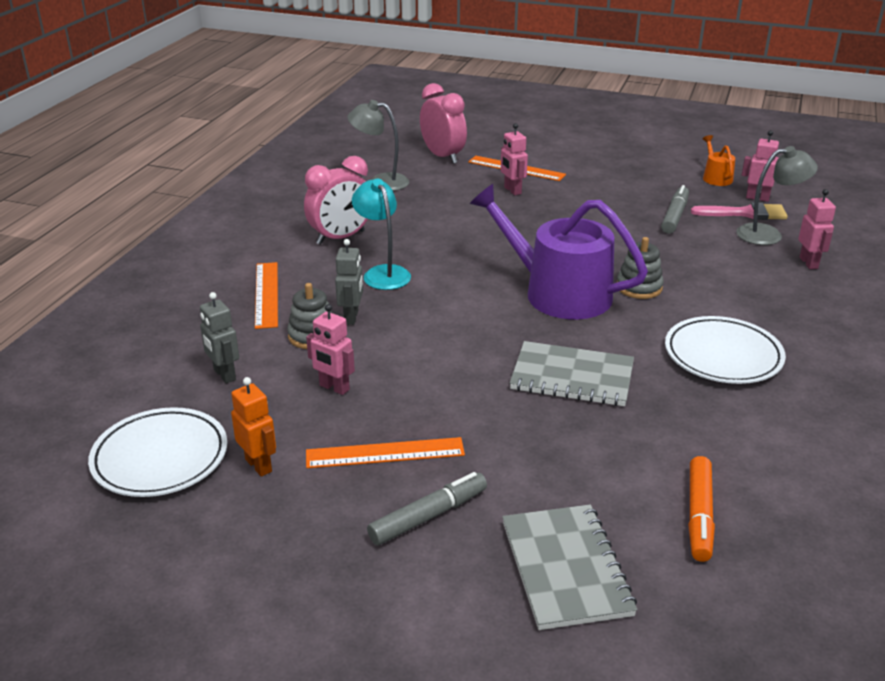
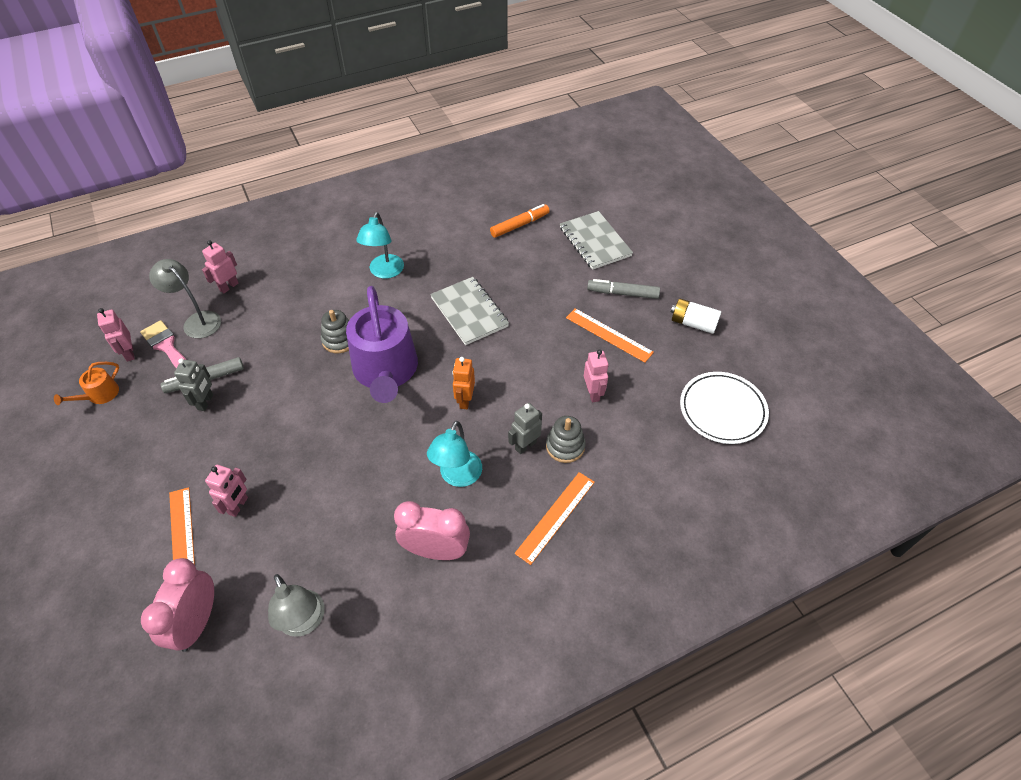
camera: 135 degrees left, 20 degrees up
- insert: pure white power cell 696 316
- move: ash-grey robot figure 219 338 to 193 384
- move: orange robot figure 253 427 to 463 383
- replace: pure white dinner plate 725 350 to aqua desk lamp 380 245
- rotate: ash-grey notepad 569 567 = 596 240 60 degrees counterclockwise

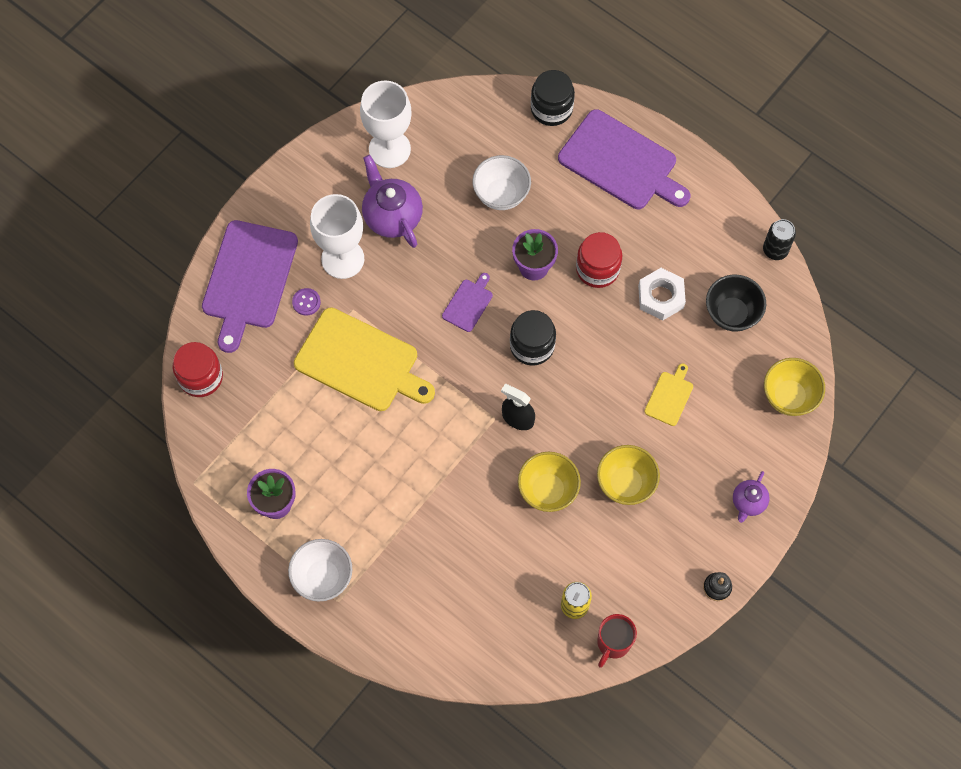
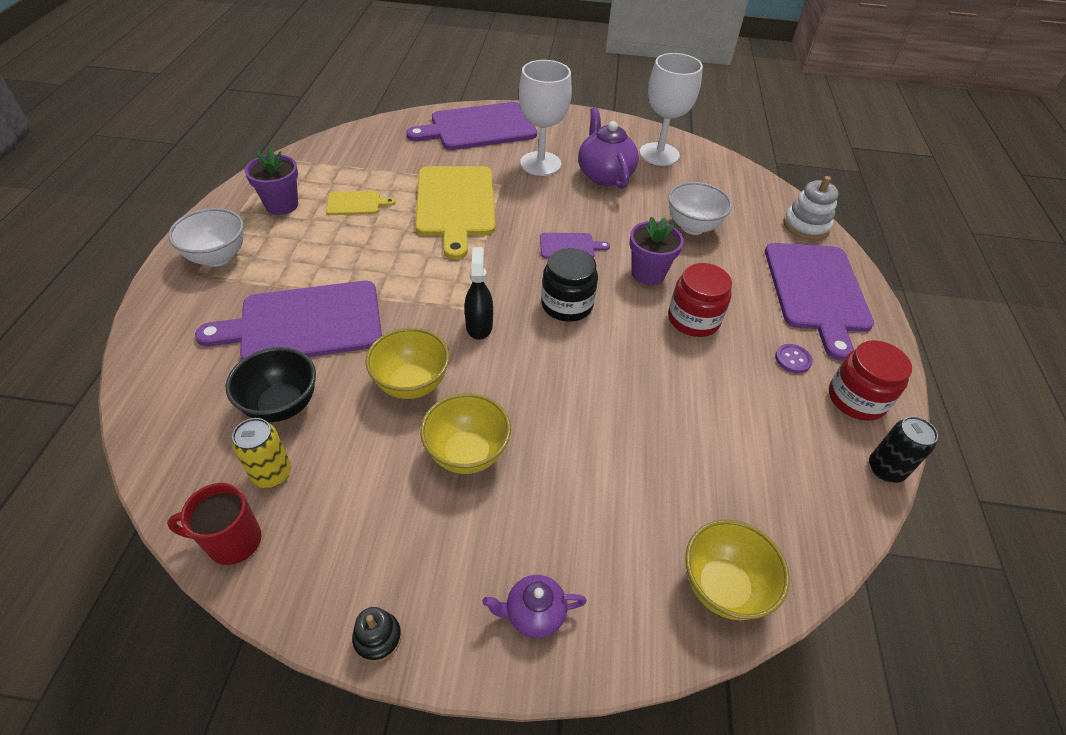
camera: 55 degrees right, 20 degrees down
- delete: pure white nut 662 294
- insert: purple chopping board 288 320
- move: scarlet preserve jar 198 369 to 870 380
- move: purple shirt button 306 302 to 794 358
- move: golden chopping board 668 394 to 361 203
- move: ebony deep dish 736 303 to 271 384
- replace: ebony preserve jar 553 98 to pure white ring stacker 811 208
- rotate: purple china teapot 392 201 = 608 148 45 degrees counterclockwise

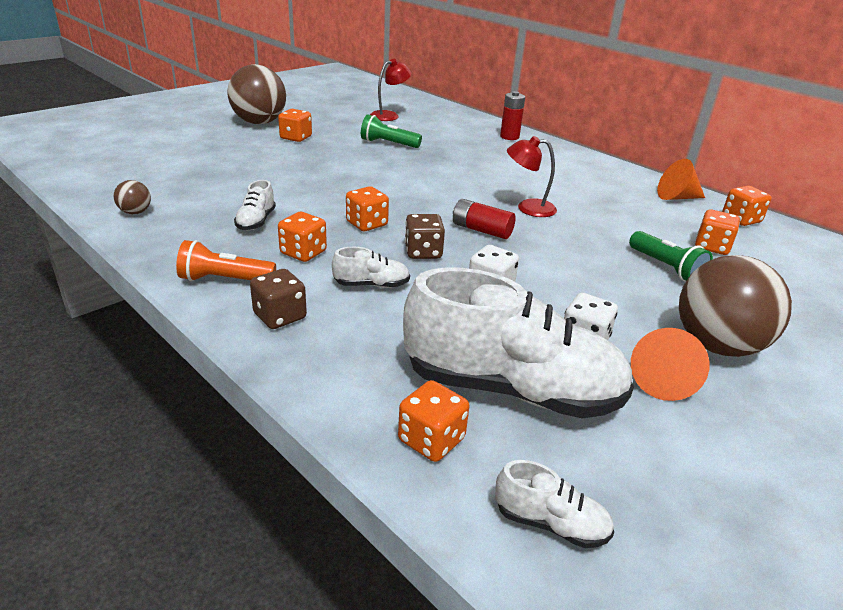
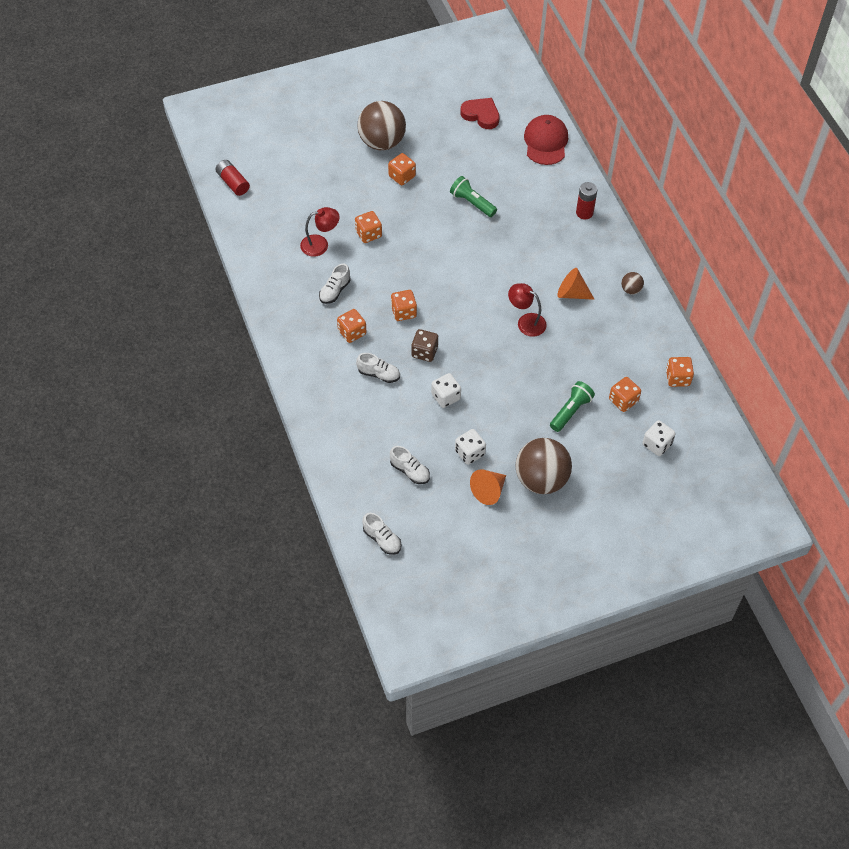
camera: 25 degrees right, 25 degrees up
- delete: orange flashlight 226 260
- delete: dark brown dice 278 299
- insert: scarlet heart shape 480 113
- insert: scarlet baseball cap 546 140
- insert: pure white dice 659 438
- move: dark brown sphere 132 197 to 632 283
- move: scarlet desk lamp 391 90 to 320 232
- move: orange dice 434 421 to 368 227
- move: scarlet power cell 484 219 to 232 178
- move: orange cone 681 179 to 576 284
- rotate: leaf-green flashlight 671 256 = 572 406 135 degrees counterclockwise
- resize: pure white shoe 518 343 = 410 465 x0.42

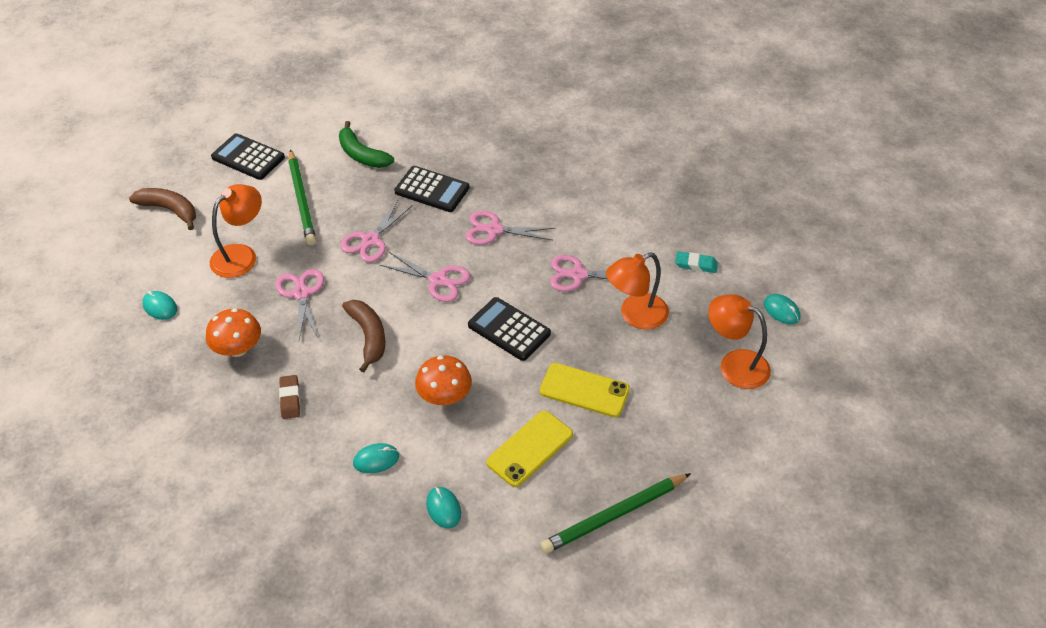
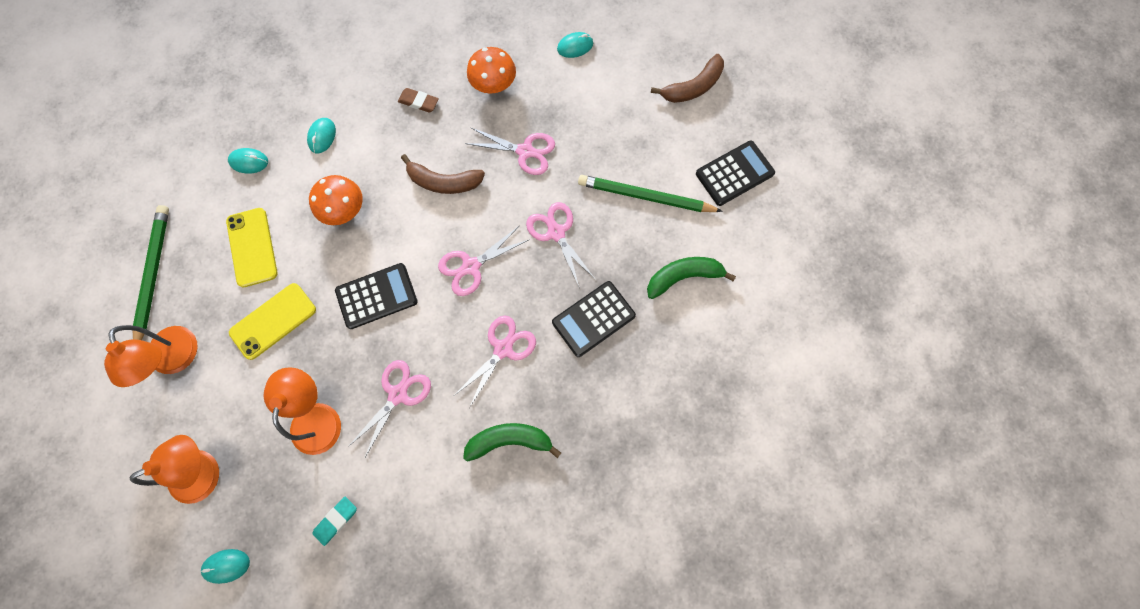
camera: 120 degrees right, 25 degrees up
- insert: leaf-green banana fruit 512 442
- move: orange desk lamp 236 231 to 151 356

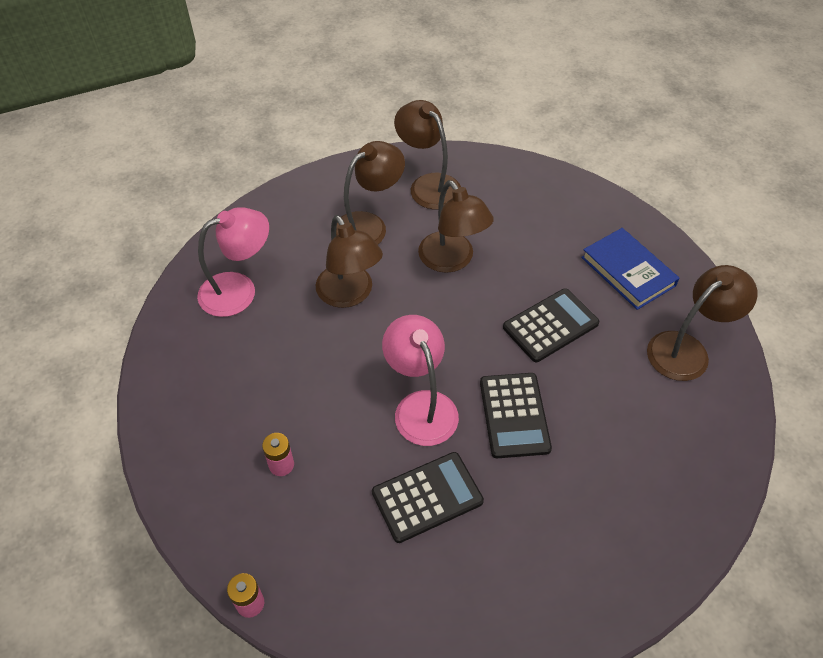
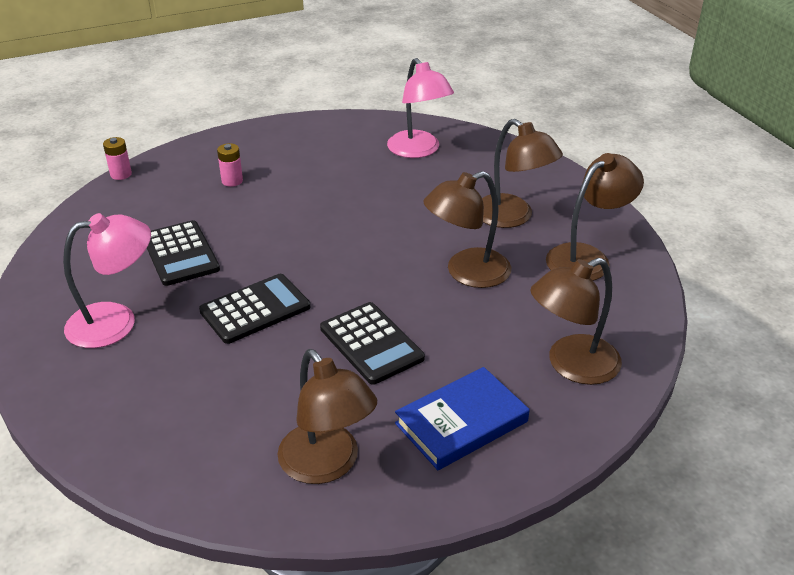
camera: 90 degrees right, 15 degrees down
- move: dark brown desk lamp 349 261 to 576 321
- move: pink desk lamp 420 380 to 107 280
- rotate: ebony pocket calculator 516 415 = 254 309 150 degrees clockwise

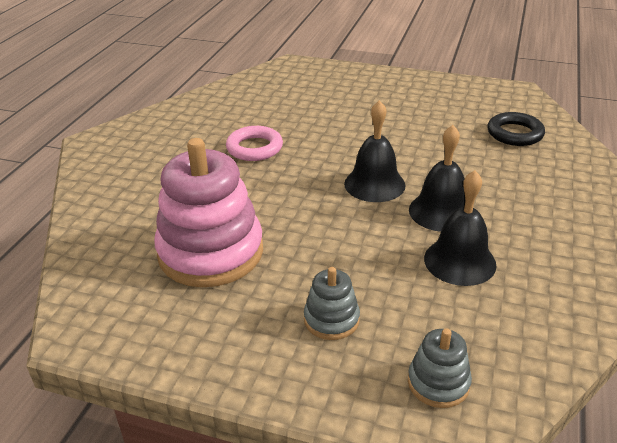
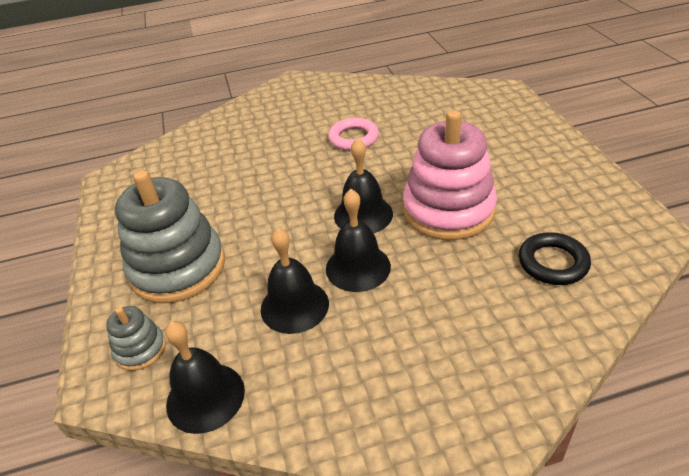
camera: 60 degrees right, 5 degrees up
- insert: ebony school bell 205 377
- move: pink ring stacker 208 212 to 450 175
- resize: ash-grey ring stacker 332 303 = 170 236 x2.14

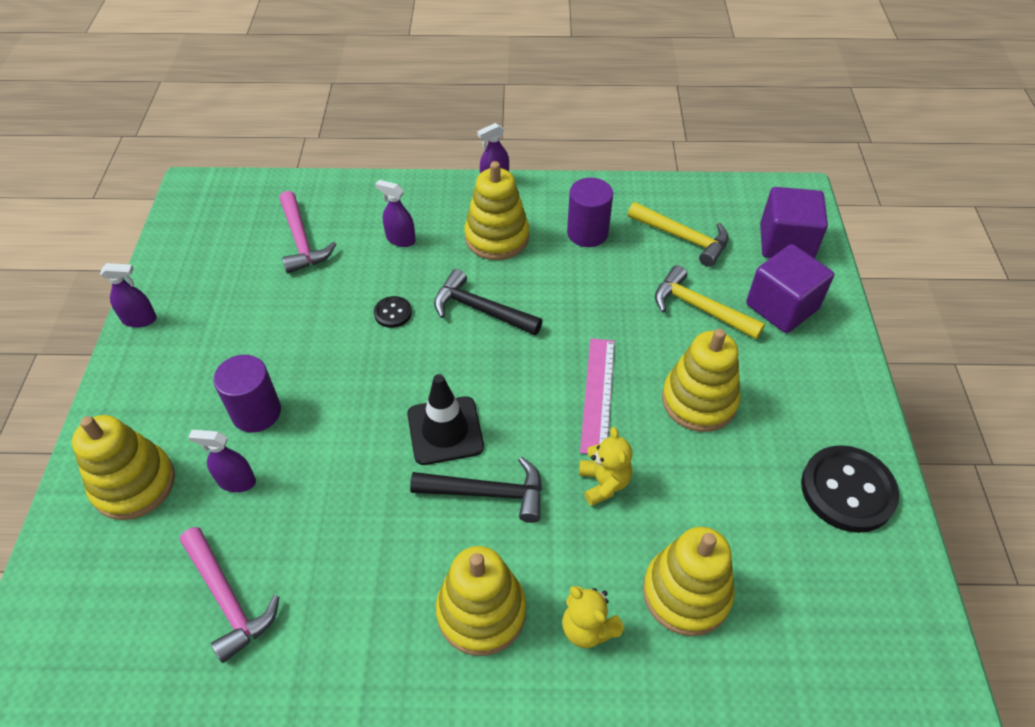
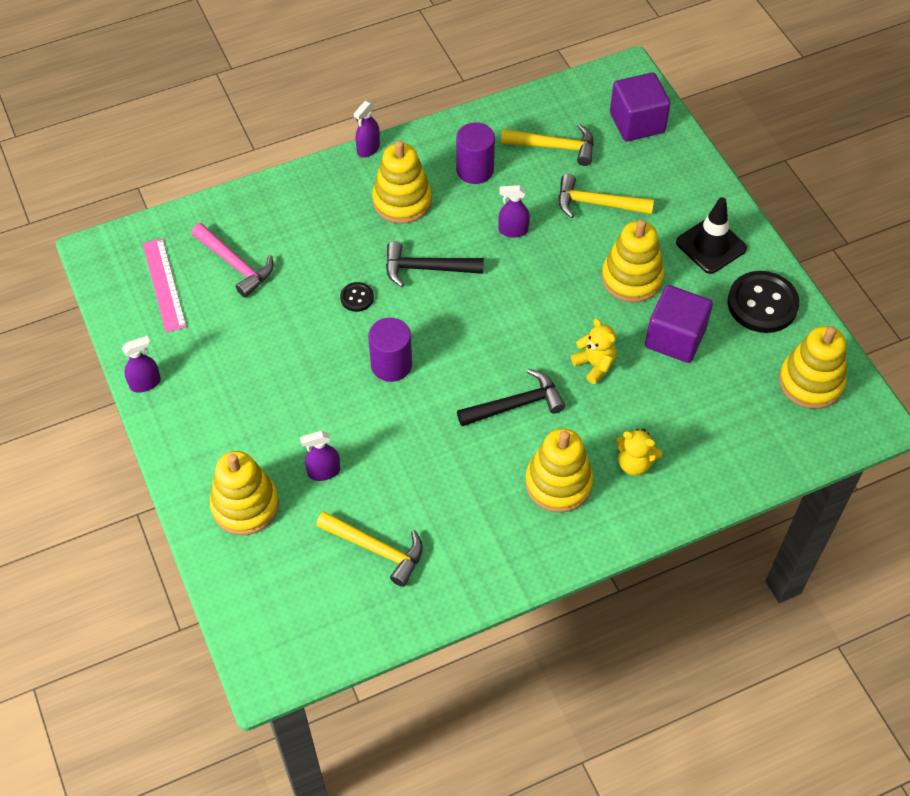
camera: 25 degrees left, 5 degrees up
- move: purple cylinder 247 393 to 390 350
- move: purple spray bottle 395 213 to 514 211
- move: ebony traffic cone 445 419 to 711 235
- move: pink ruler 597 396 to 165 285
- move: golden ring stacker 689 581 to 812 367
- move: purple solid cube 790 288 to 679 324
- recolor: pink carpenter's hammer 229 595 to golden carpenter's hammer 369 549

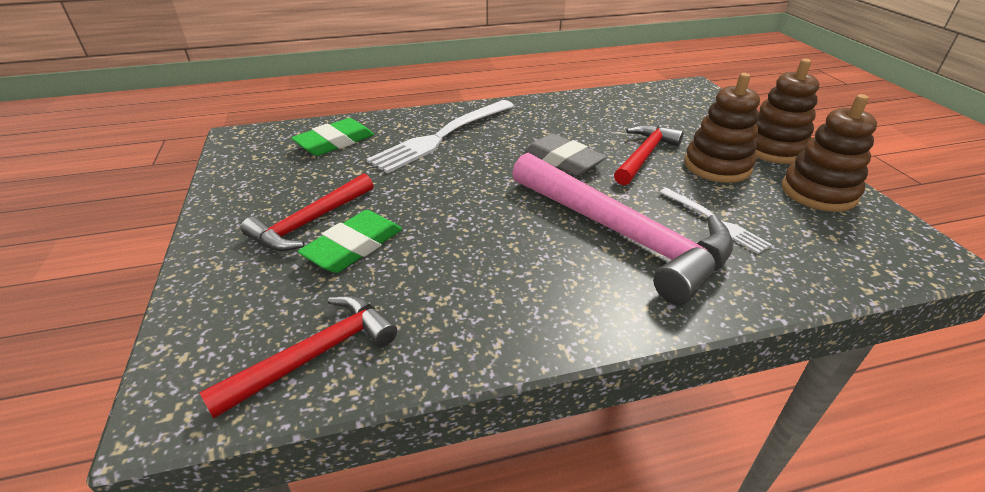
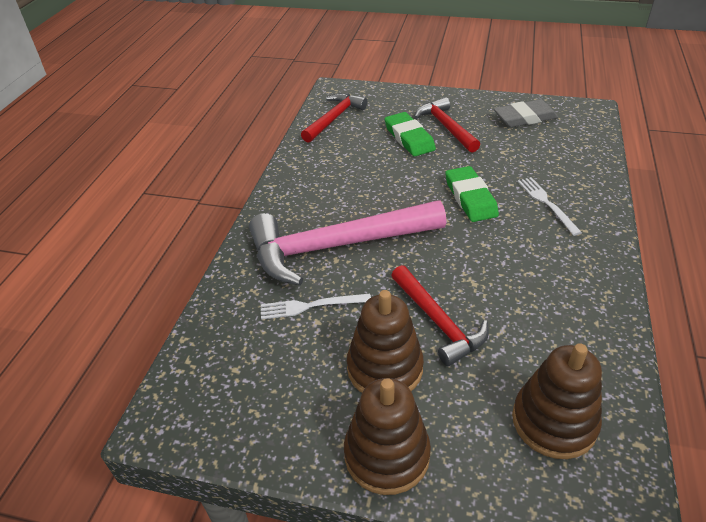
camera: 120 degrees right, 5 degrees up
- move: leaf-green eraser 332 137 to 472 194
- move: ash-grey eraser 565 154 to 526 113
- move: dark brown ring stacker 829 153 to 557 401
- rotate: scarlet carpenter's hammer 298 356 = 334 118 135 degrees counterclockwise
- resize: pure white dinner fork 440 136 = 550 206 x0.53

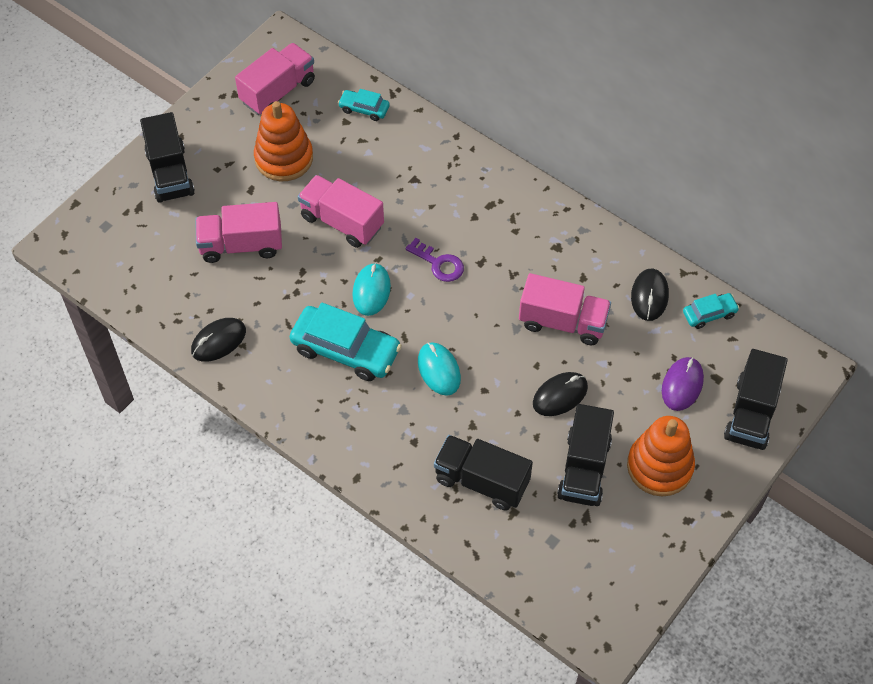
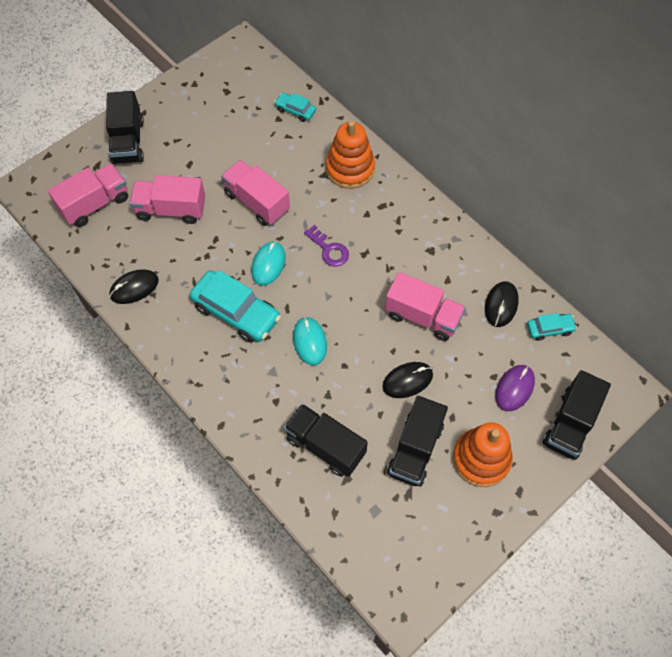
camera: 10 degrees right, 5 degrees up
- move: pink toy truck 275 79 to 88 195
- move: orange ring stacker 283 141 to 350 154

